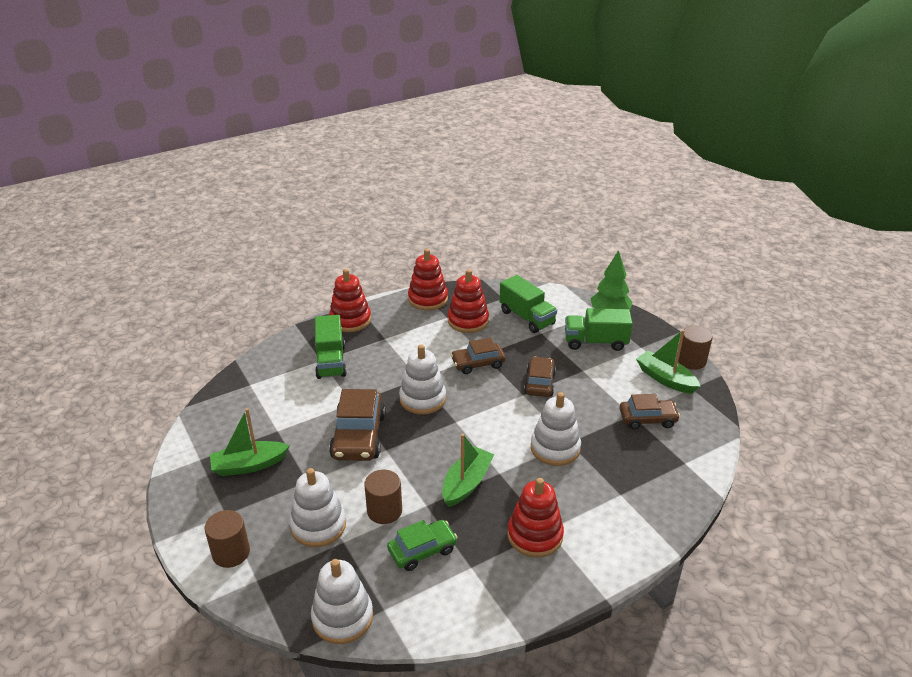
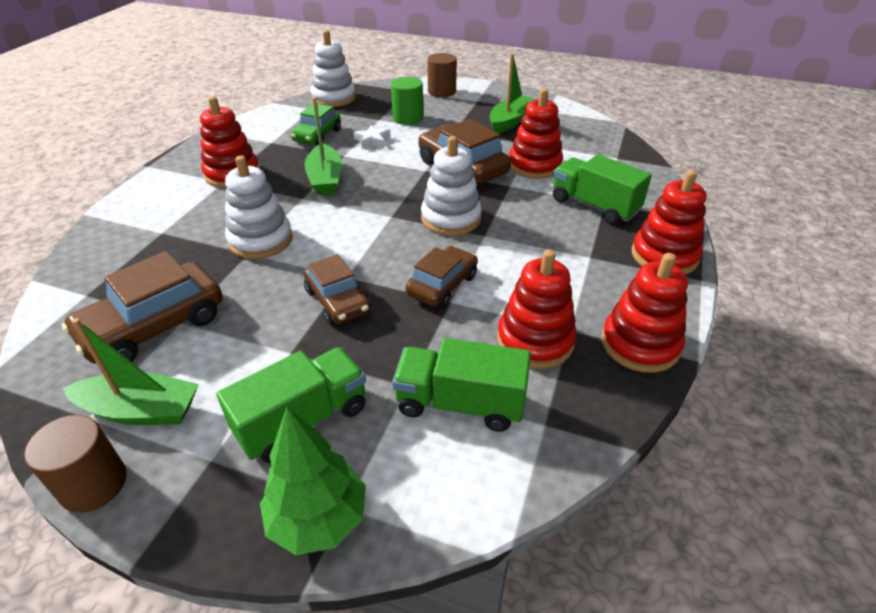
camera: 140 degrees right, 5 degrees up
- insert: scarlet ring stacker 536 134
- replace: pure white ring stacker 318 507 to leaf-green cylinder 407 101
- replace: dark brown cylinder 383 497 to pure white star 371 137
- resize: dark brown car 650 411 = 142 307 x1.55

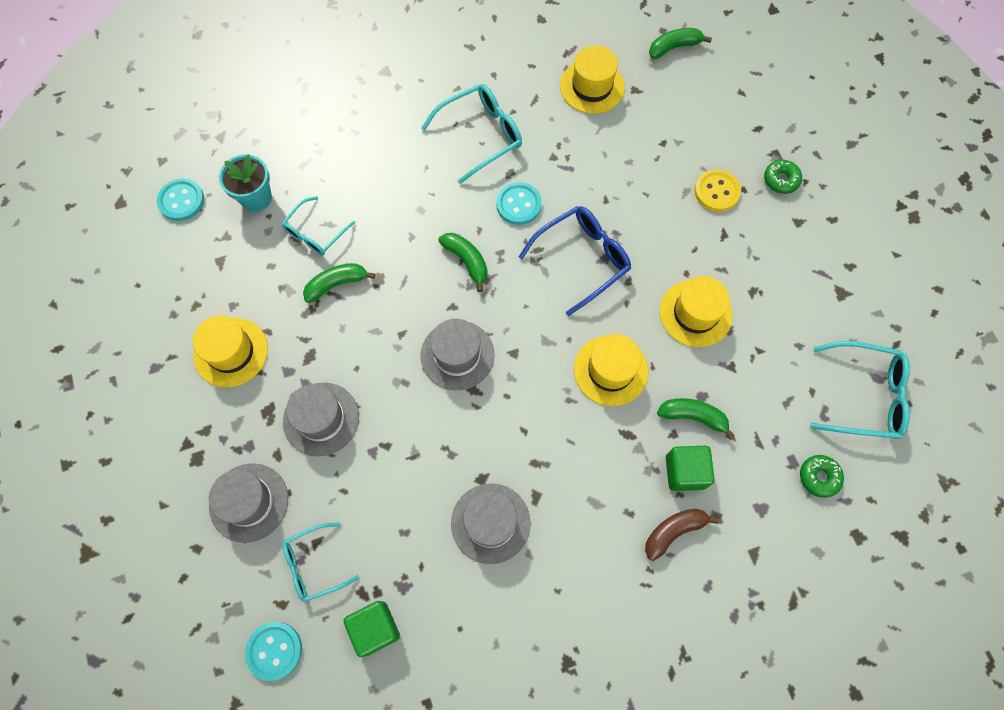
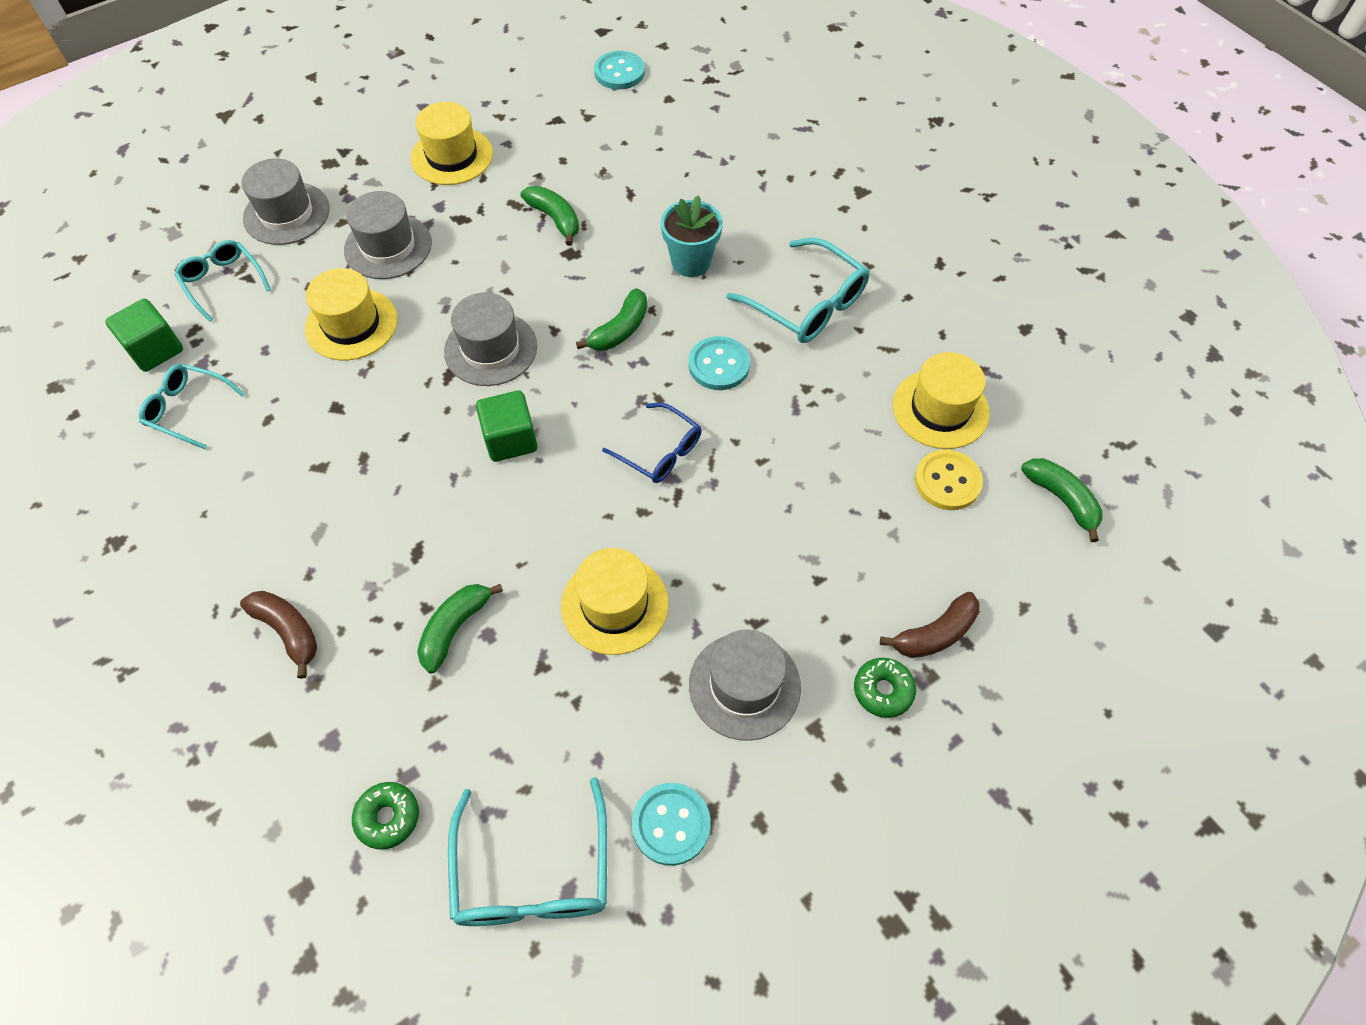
camera: 75 degrees right, 10 degrees down
- insert: dark brown banana fruit 930 625
- move: aqua plant pot 245 183 to 692 236
- move: aqua shirt button 273 651 to 671 824
- move: aqua spectacles 318 225 to 192 406
- move: ash-grey tall hat 491 523 to 745 685
- move: golden tall hat 611 370 to 351 314
- move: leaf-green solid cube 690 468 to 507 426
- move: golden shirt button 717 191 to 949 480
- rotate: leaf-green banana fruit 696 418 = 460 628 150 degrees counterclockwise
- resize: cobalt spectacles 575 261 = 651 443 x0.65

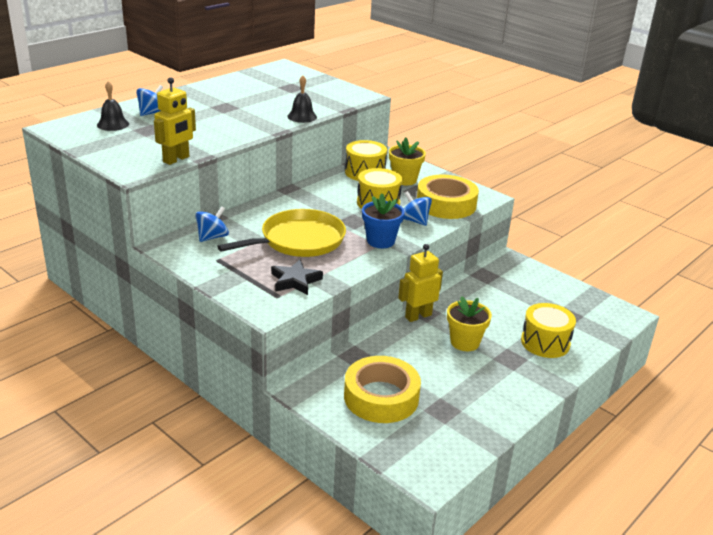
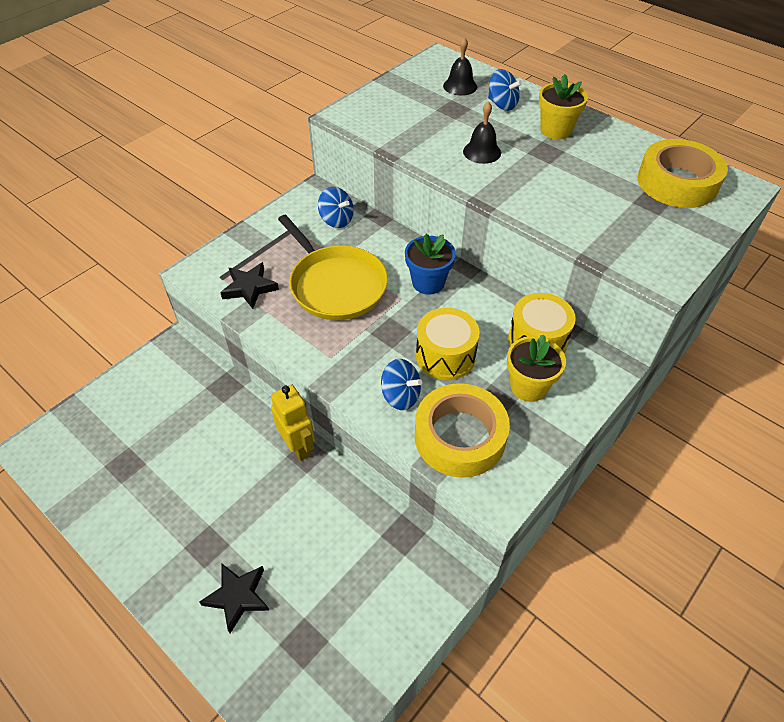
camera: 90 degrees right, 20 degrees up
- delete: golden robot figure 175 121
- move: ebony school bell 302 99 to 482 132
- move: golden sticky tape 382 389 to 683 173
- move: cobalt plant pot 383 221 to 430 264
- move: golden plant pot 469 323 to 563 106
- replace: golden drum 548 330 to ebony star 234 598
- rotate: cobalt spinning top 417 208 = 401 384 75 degrees clockwise

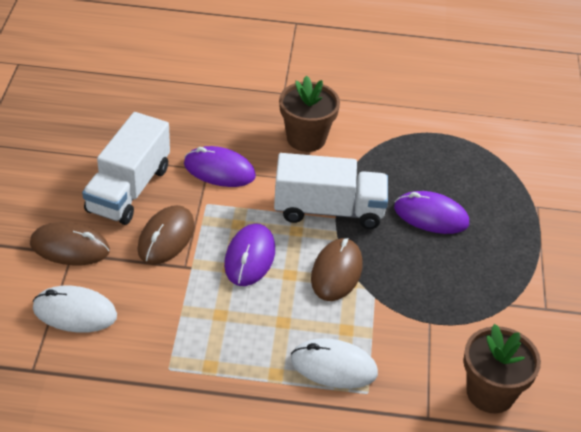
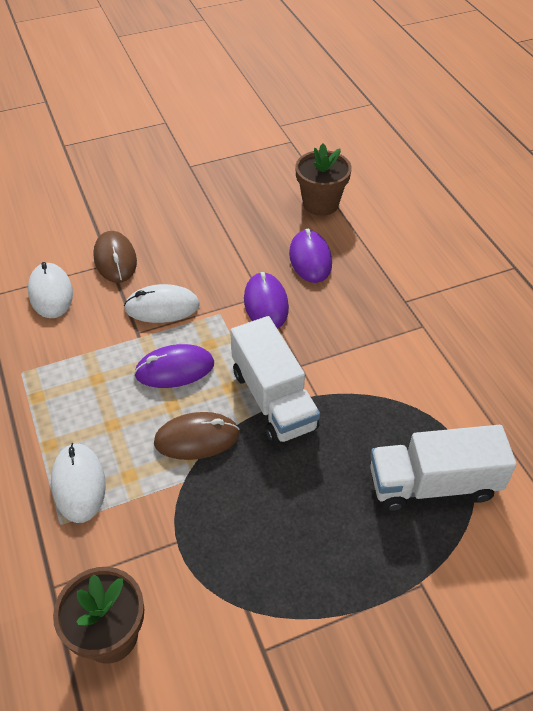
camera: 65 degrees right, 5 degrees up
- move: pure white toy truck 126 168 to 443 468
- move: dark brown plant pot 309 113 to 323 179
- move: purple PC mouse 431 212 to 310 255
- recolor: dark brown PC mouse 166 234 to pure white PC mouse 162 303

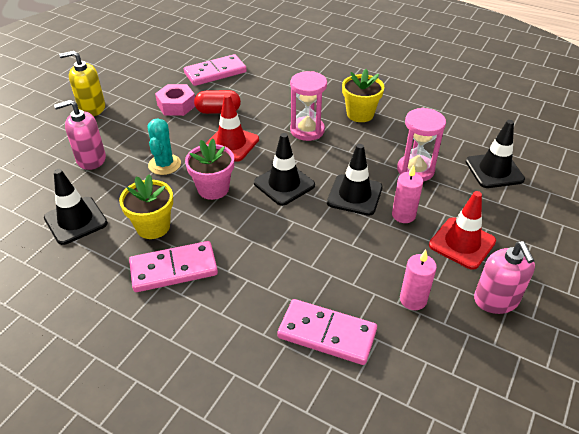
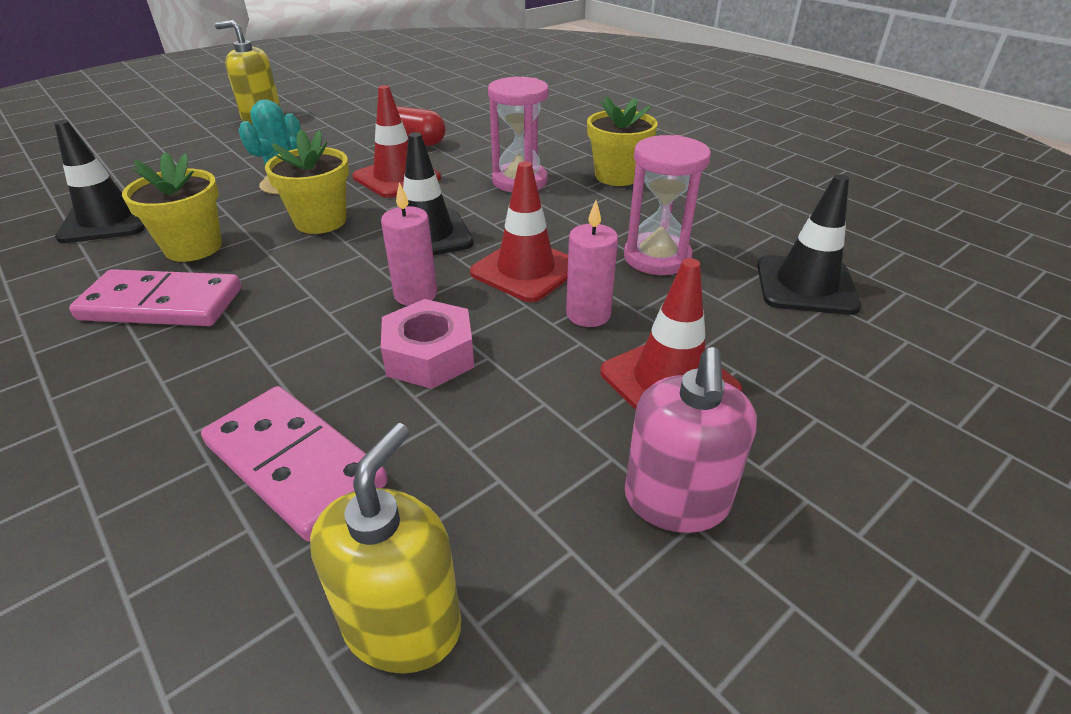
camera: 20 degrees right, 5 degrees down
- delete: pink pump bottle 80 135
- delete: pink domino piece 215 70
- insert: golden pump bottle 385 548
- move: pink nut 175 100 to 427 344
- move: pink wax candle 418 280 to 409 244
- recolor: pink plant pot 209 169 to golden plant pot 307 181
- recolor: ebony traffic cone 355 180 to scarlet traffic cone 519 231

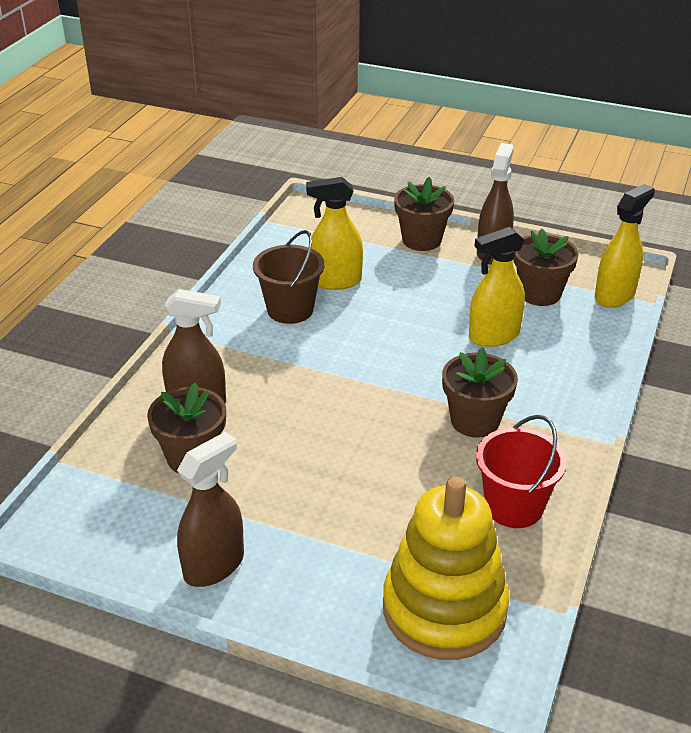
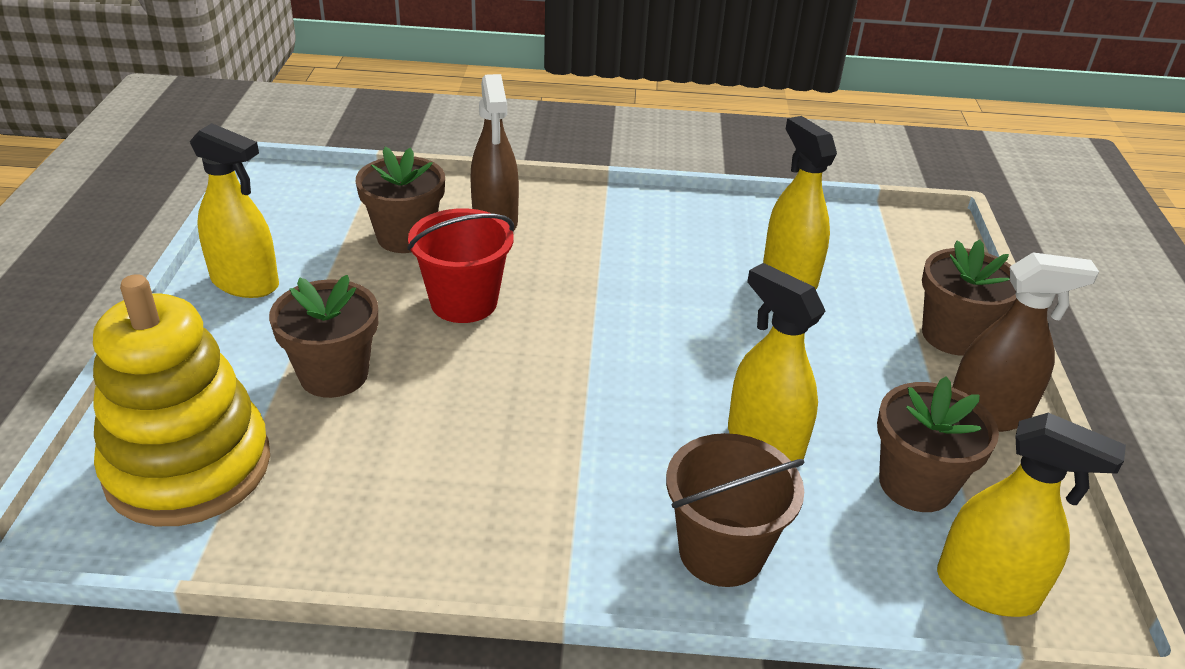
camera: 70 degrees right, 0 degrees up
- move: dark brown sand bucket 288 277 to 735 510
- move: dark brown plant pot 480 392 to 323 336
- move: scarlet sand bucket 521 471 to 460 265
- recolor: dark brown spray bottle 210 509 to golden spray bottle 234 210

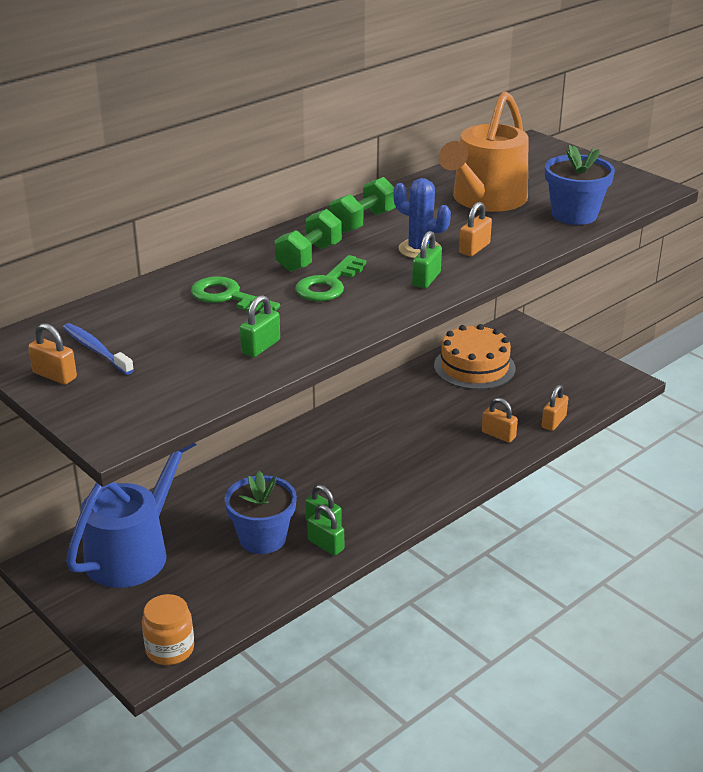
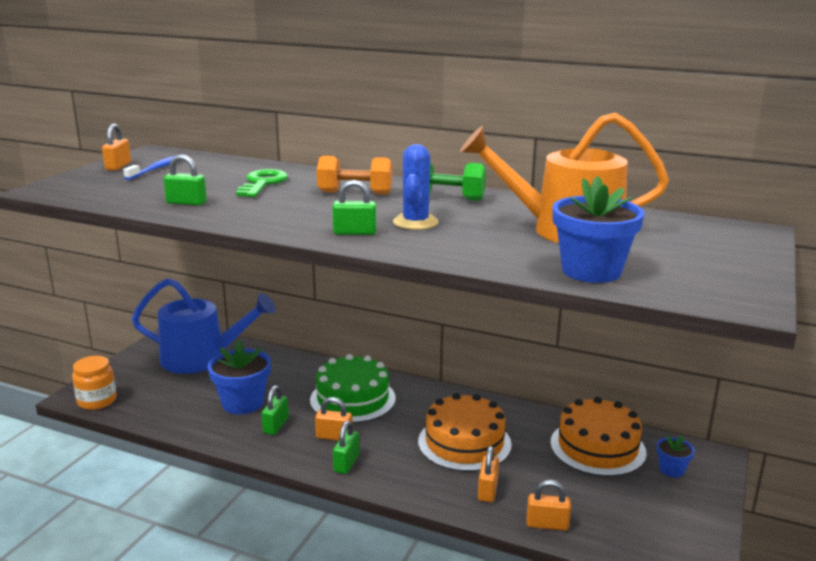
camera: 65 degrees right, 10 degrees down
- delete: leaf-green latchkey 330 278
- insert: leaf-green cake 353 388
- insert: orange cake 465 432
- insert: cobalt plant pot 675 456
- move: leaf-green padlock 325 530 to 346 447
- move: orange padlock 475 229 to 334 419
- recolor: leaf-green dumbbell 308 240 to orange dumbbell 354 175

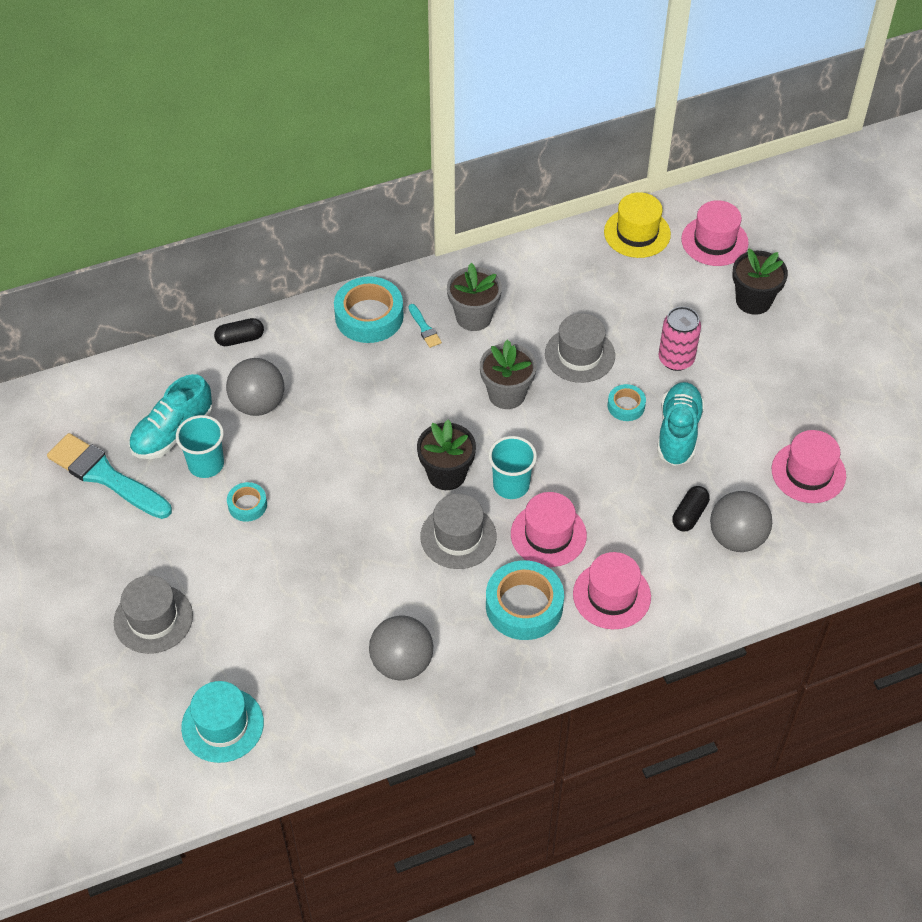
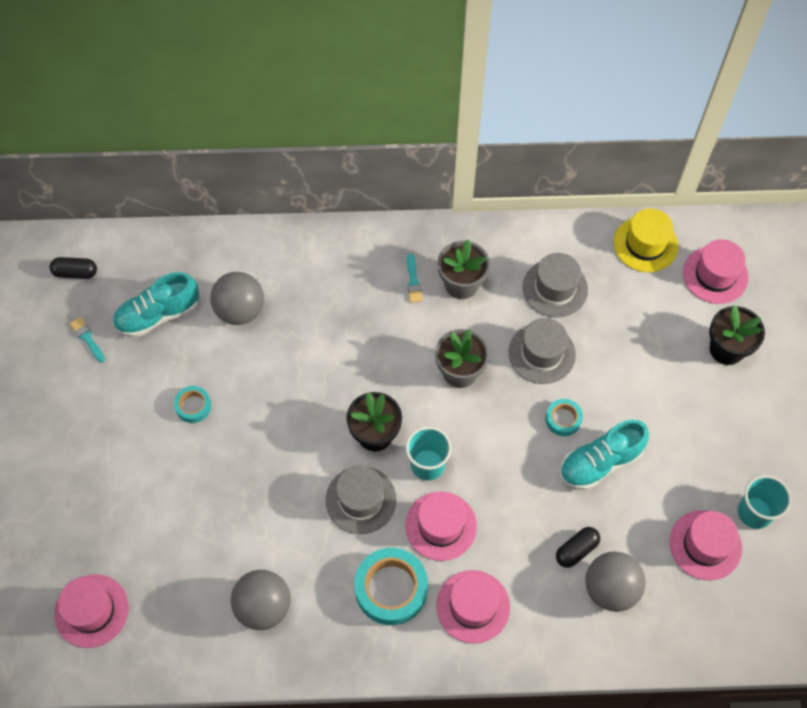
camera: 20 degrees right, 10 degrees up
- delete: aqua sticky tape 369 309
- delete: pink tin 679 338
- move: ash-grey tall hat 153 614 to 555 285
- move: aqua beaker 200 446 to 765 502
- move: ebony pill shape 239 332 to 73 268
- recolor: aqua tall hat 222 722 to pink tall hat 91 611
- rotate: aqua shoe 681 424 = 604 455 150 degrees counterclockwise
- resize: aqua paint brush 109 476 = 87 340 x0.43

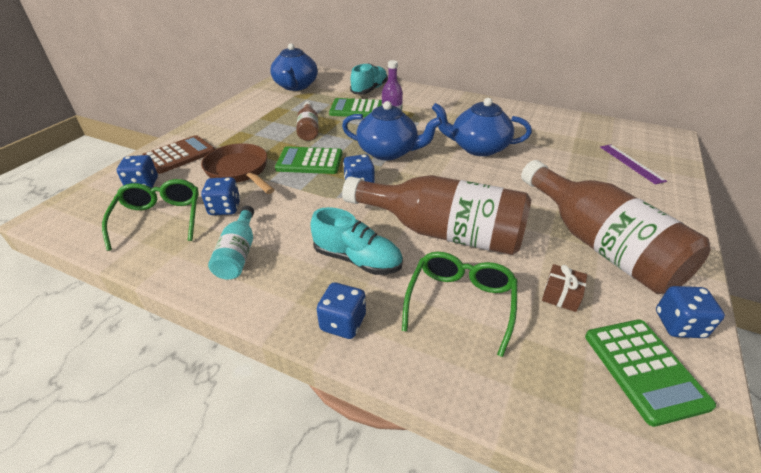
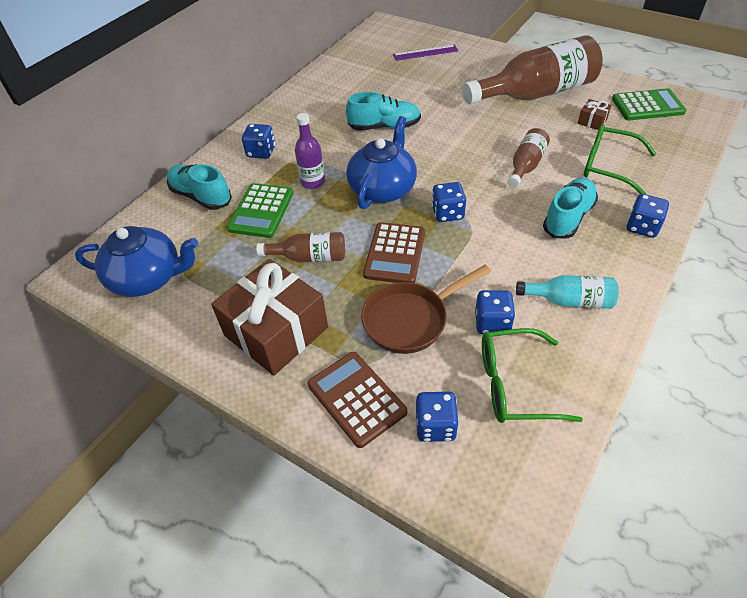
camera: 80 degrees left, 10 degrees up
- insert: dark brown gift 269 317
- move: cobalt dice 690 312 to 258 141
- replace: cobalt china teapot 482 127 to aqua shoe 383 111
- recolor: leaf-green pocket calculator 309 160 to dark brown pocket calculator 394 252
- resize: dark brown flask 436 215 = 529 157 x0.49

